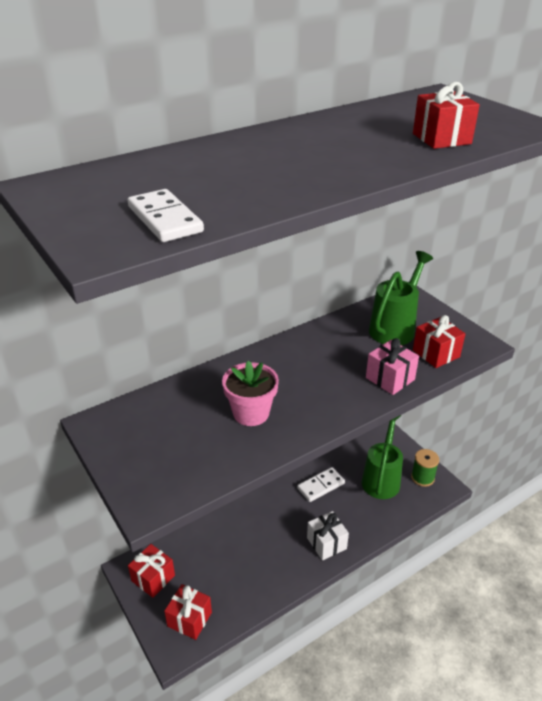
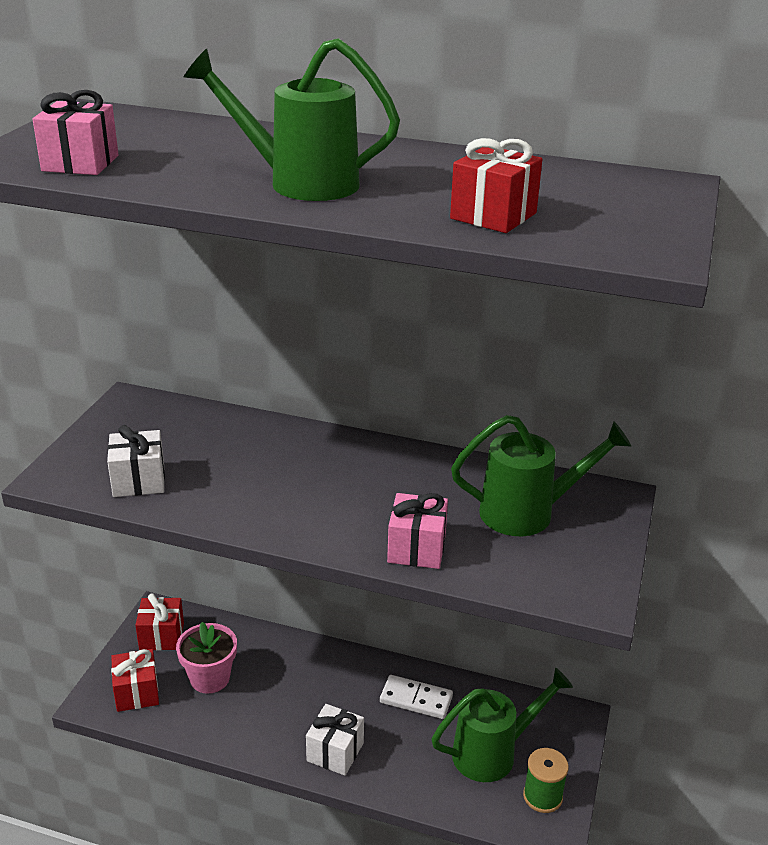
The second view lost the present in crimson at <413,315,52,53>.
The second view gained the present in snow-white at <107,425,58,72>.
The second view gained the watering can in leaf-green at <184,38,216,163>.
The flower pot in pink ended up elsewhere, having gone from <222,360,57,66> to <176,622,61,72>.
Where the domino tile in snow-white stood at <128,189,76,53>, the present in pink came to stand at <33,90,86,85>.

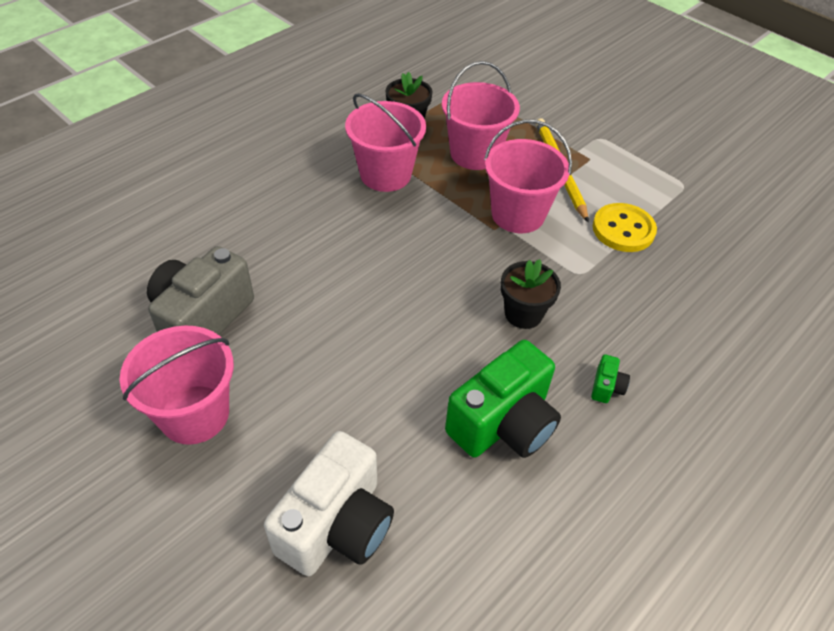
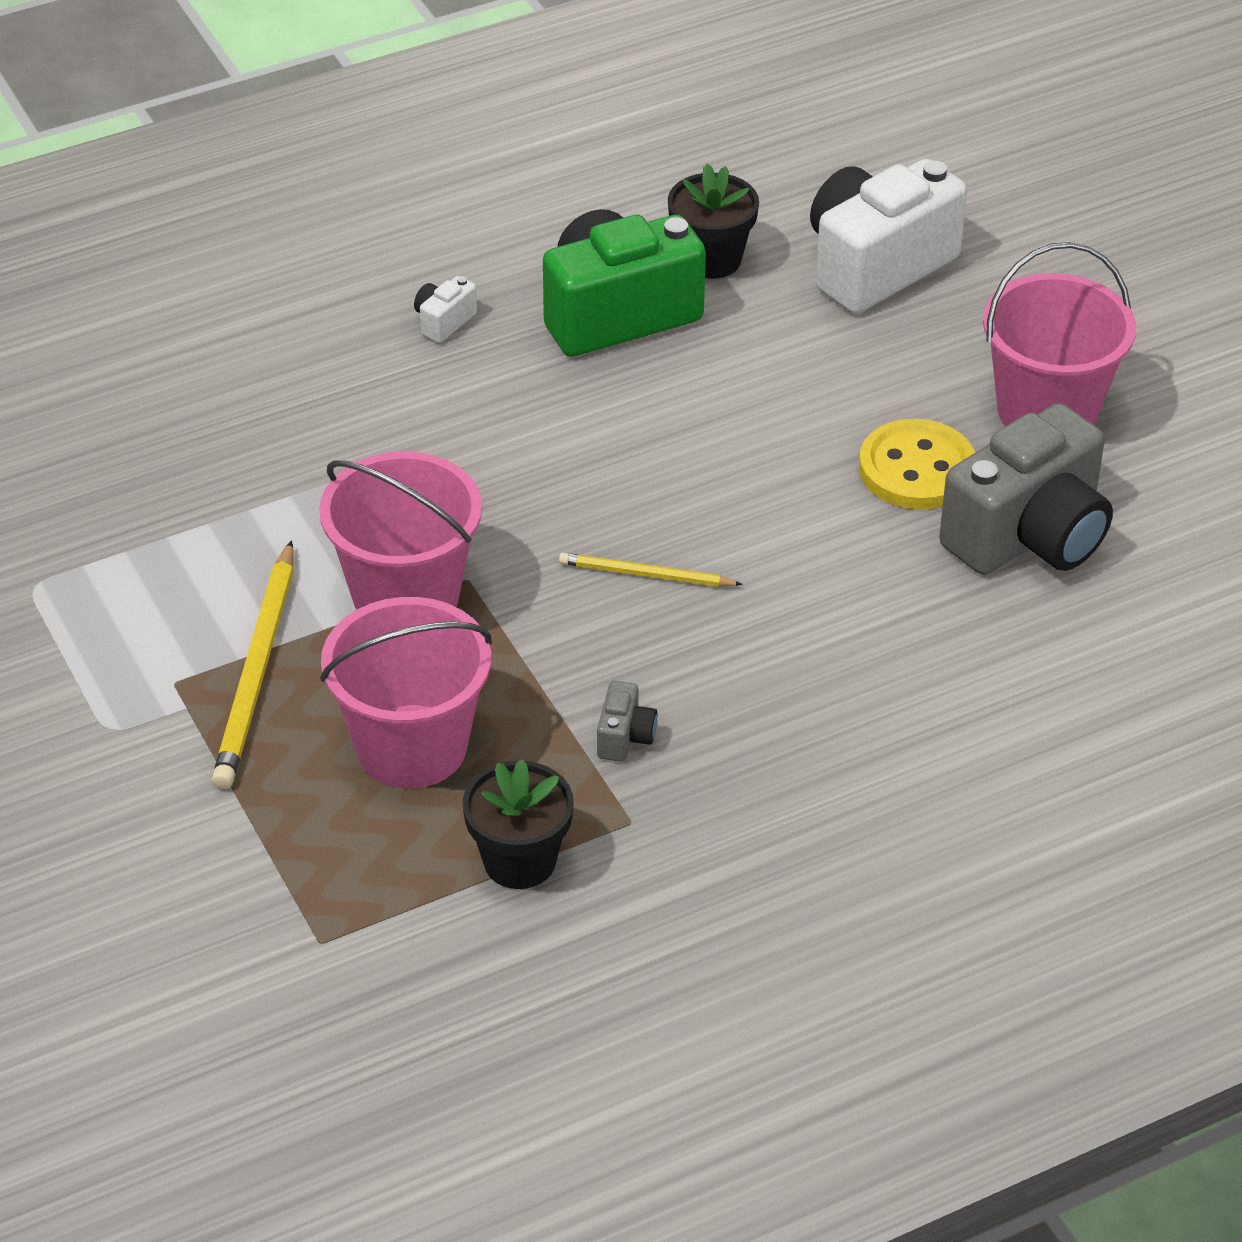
The second view gained the pencil in bright yellow at <559,553,184,34>.
The flower pot in ebony ended up elsewhere, having gone from <501,259,60,70> to <668,164,91,115>.
The button in bright yellow ended up elsewhere, having gone from <593,203,64,49> to <859,419,116,90>.
Where the bucket in pink stood at <345,93,81,99>, the camera in gray came to stand at <597,681,60,81>.
What was the camera in leaf-green at <591,354,39,49> turned into the camera in snow-white at <414,276,63,67>.

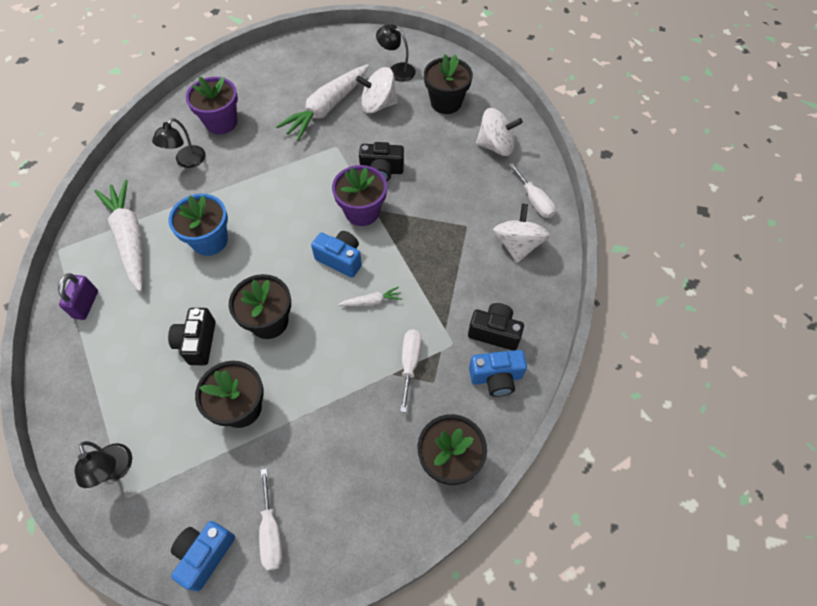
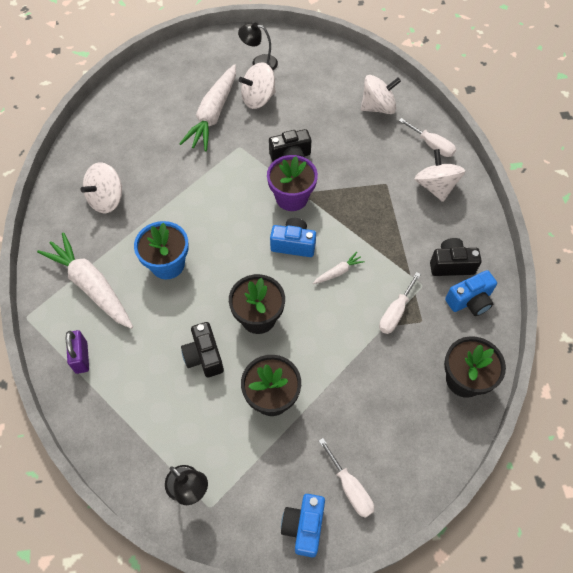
The second view lost the flower pot in purple at <186,77,52,57>.
The second view lost the flower pot in ebony at <424,54,49,60>.
Where the lamp in ebony stood at <152,118,54,50>, the toy top in snow-white came to stand at <81,162,41,51>.
The hand screwdriver in snow-white at <400,329,21,84> ended up facing another way, 135 degrees counterclockwise from before.

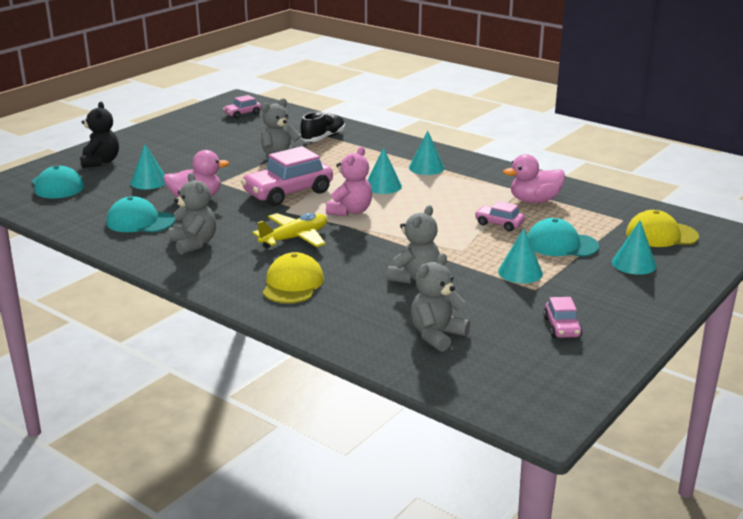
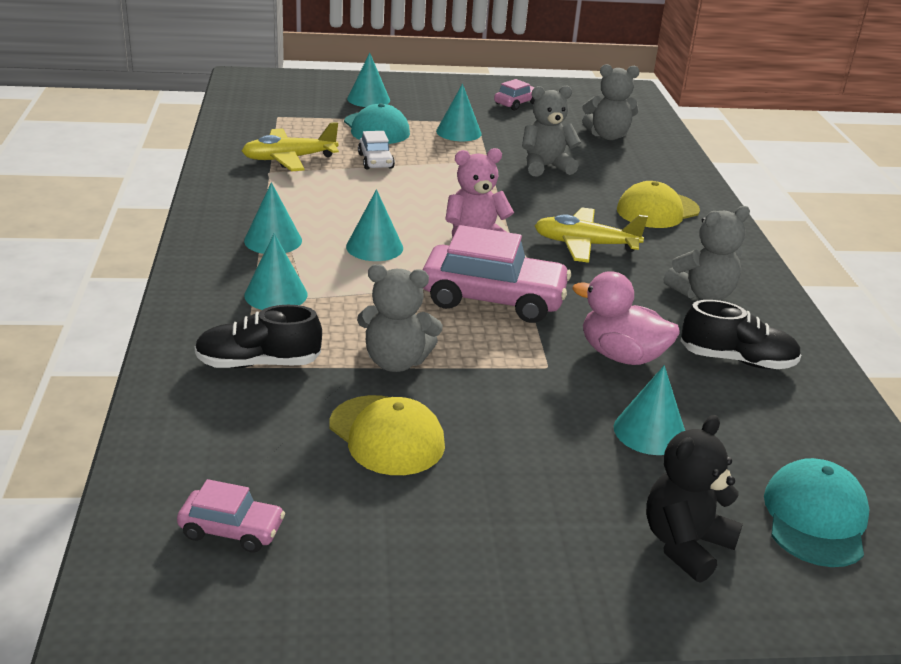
The second view gained the solid cone in turquoise at <244,233,63,77>.
The cap in bright yellow ended up elsewhere, having gone from <626,210,73,37> to <329,395,116,80>.
Where the cap in turquoise stood at <106,196,69,37>, the shoe in ebony came to stand at <681,300,120,69>.
Where the toy duck in pink stood at <503,154,63,49>, the plane in bright yellow came to stand at <242,122,97,49>.
What was the automobile in pink at <475,201,50,30> turned into the automobile in snow-white at <358,131,37,39>.
The teddy bear in gray at <169,173,47,82> ended up facing another way, 135 degrees counterclockwise from before.

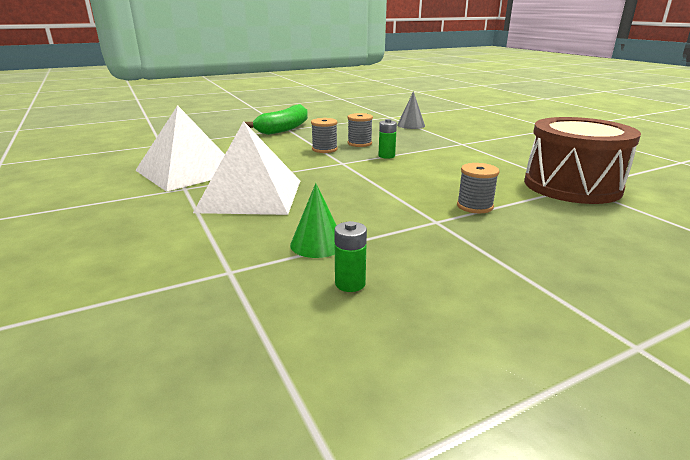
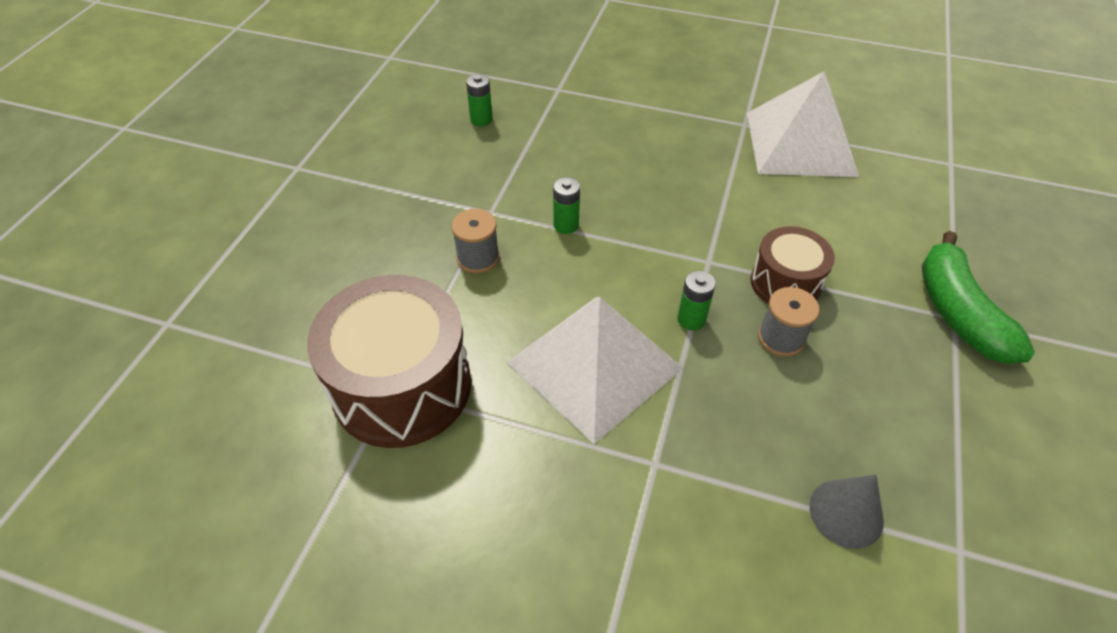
The second view lost the solid cone in leaf-green at <290,183,47,75>.
The second view gained the battery in leaf-green at <553,177,27,57>.
The pyramid shape in snow-white ended up elsewhere, having gone from <193,121,107,94> to <507,297,177,147>.
Where the bobbin in gray stood at <311,118,27,35>, the drum in brown came to stand at <751,226,84,78>.

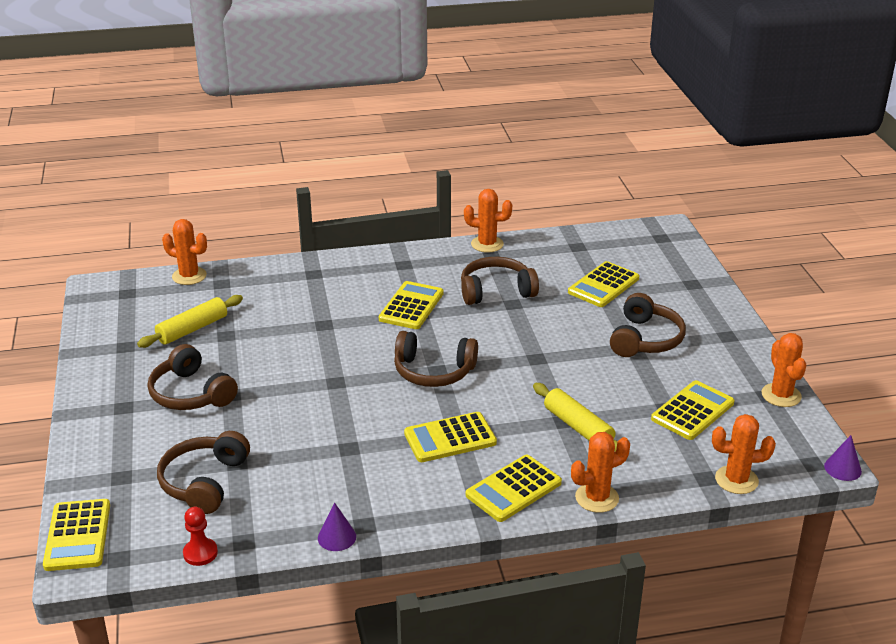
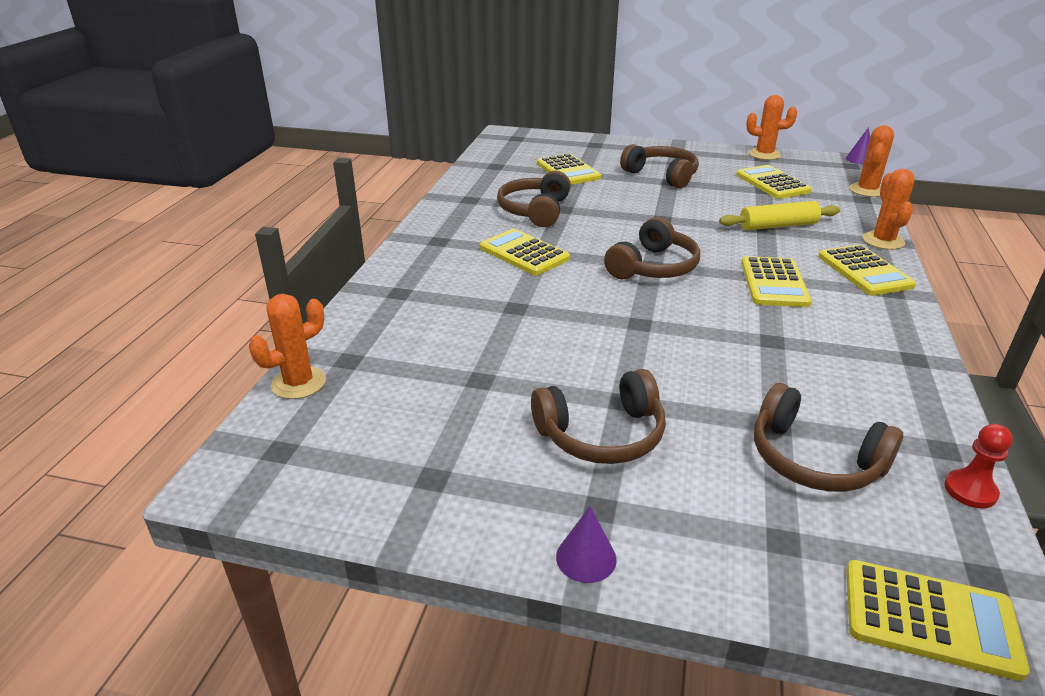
The second view lost the rolling pin in bright yellow at <137,295,106,53>.
The second view lost the cactus in orange-coloured at <464,189,48,64>.
The solid cone in purple ended up elsewhere, having gone from <318,502,38,49> to <556,506,61,77>.

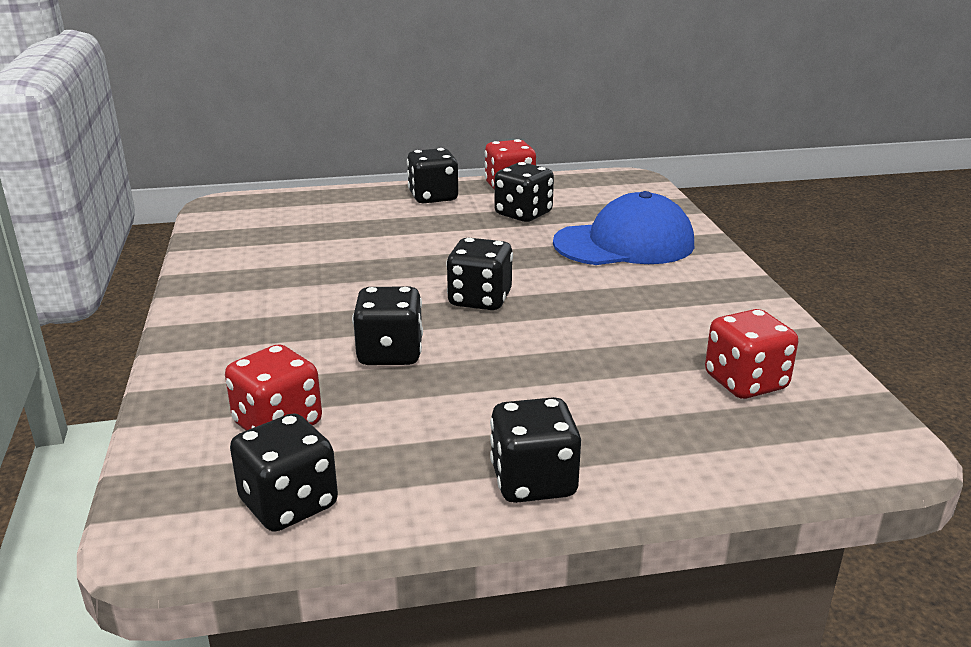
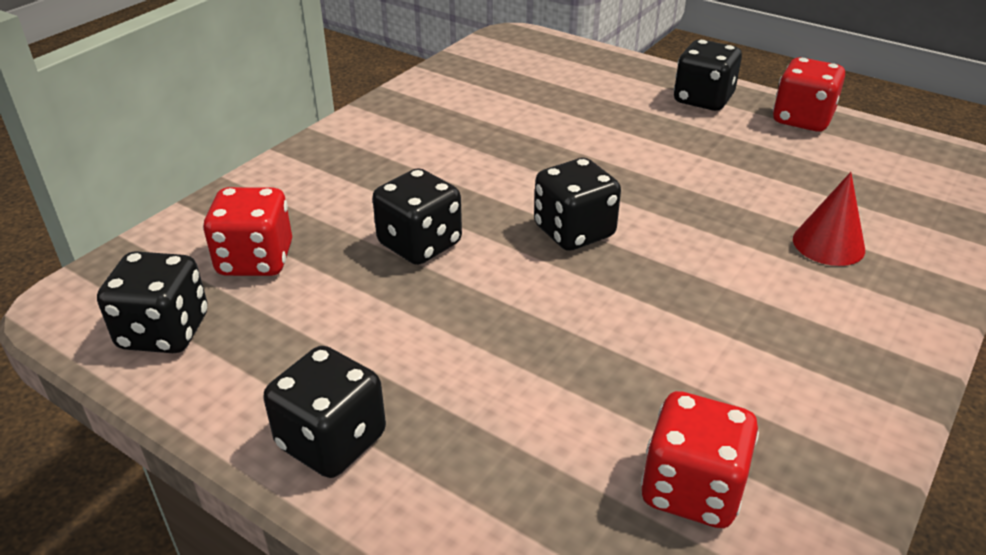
The second view lost the die in ebony at <494,162,60,60>.
Where the cap in royal blue stood at <553,191,141,74>, the solid cone in crimson came to stand at <793,172,72,94>.

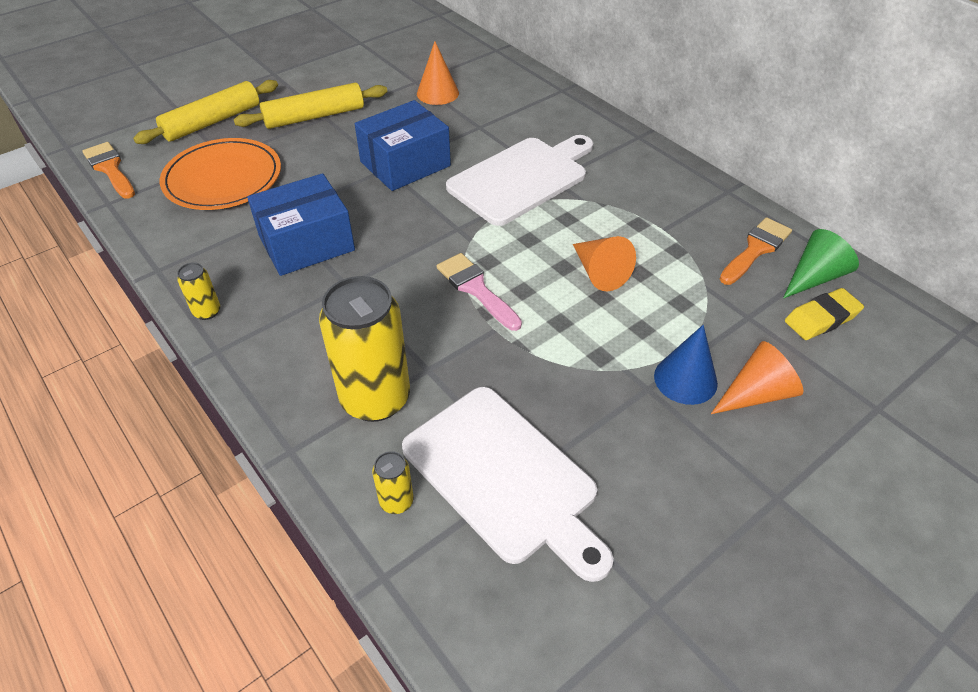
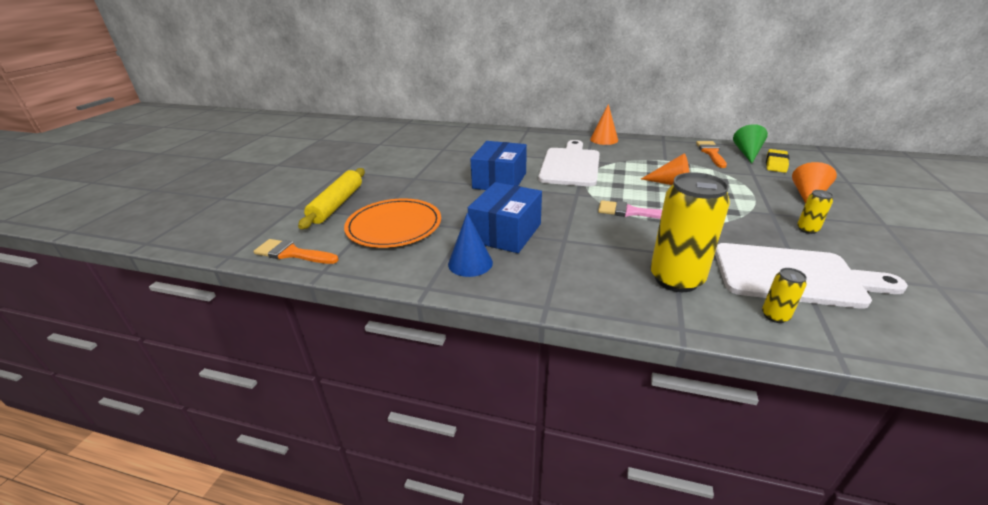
The second view lost the rolling pin in bright yellow at <233,83,154,46>.
The tin in bright yellow ended up elsewhere, having gone from <177,262,43,58> to <797,190,36,44>.
The solid cone in orange-coloured ended up elsewhere, having gone from <417,41,42,64> to <590,104,28,41>.
The solid cone in royal blue ended up elsewhere, having gone from <654,325,64,80> to <448,213,45,64>.

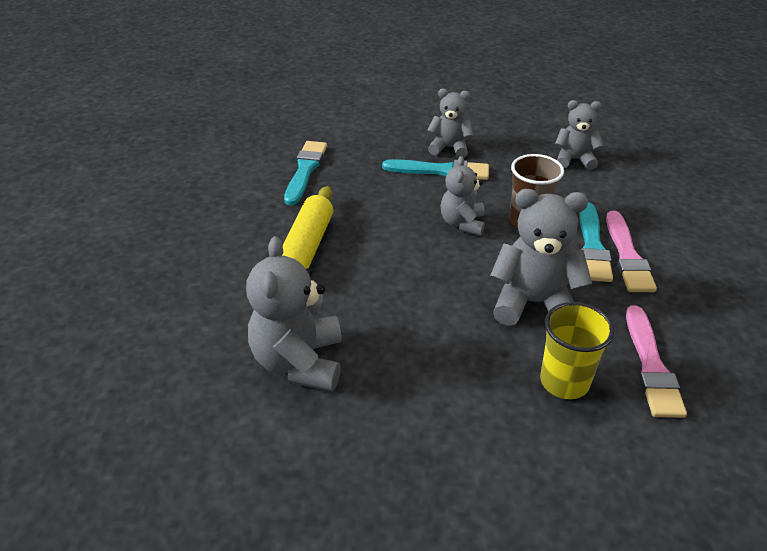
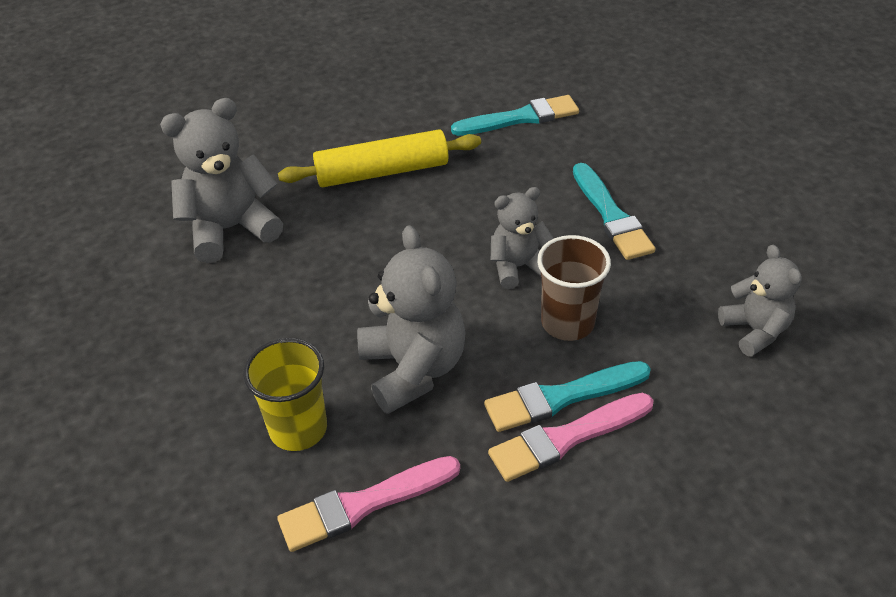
The second view lost the teddy bear in gray at <427,89,46,69>.

